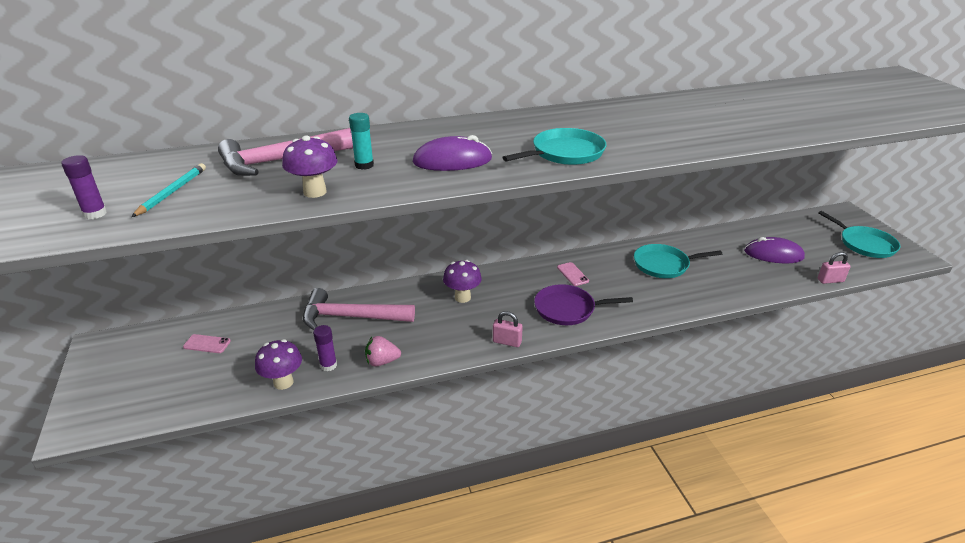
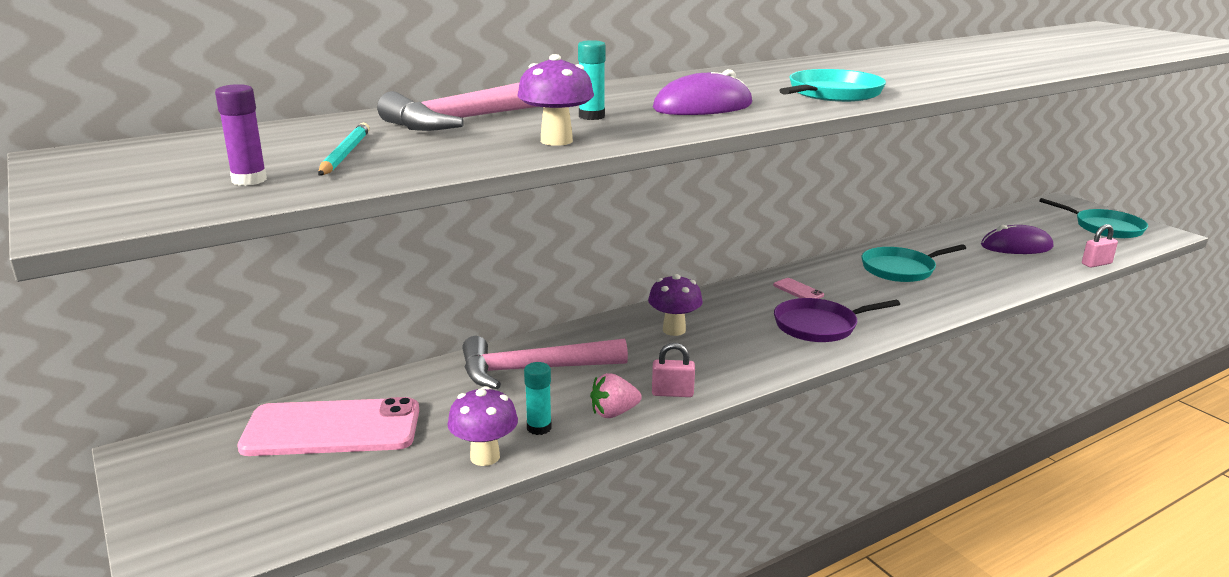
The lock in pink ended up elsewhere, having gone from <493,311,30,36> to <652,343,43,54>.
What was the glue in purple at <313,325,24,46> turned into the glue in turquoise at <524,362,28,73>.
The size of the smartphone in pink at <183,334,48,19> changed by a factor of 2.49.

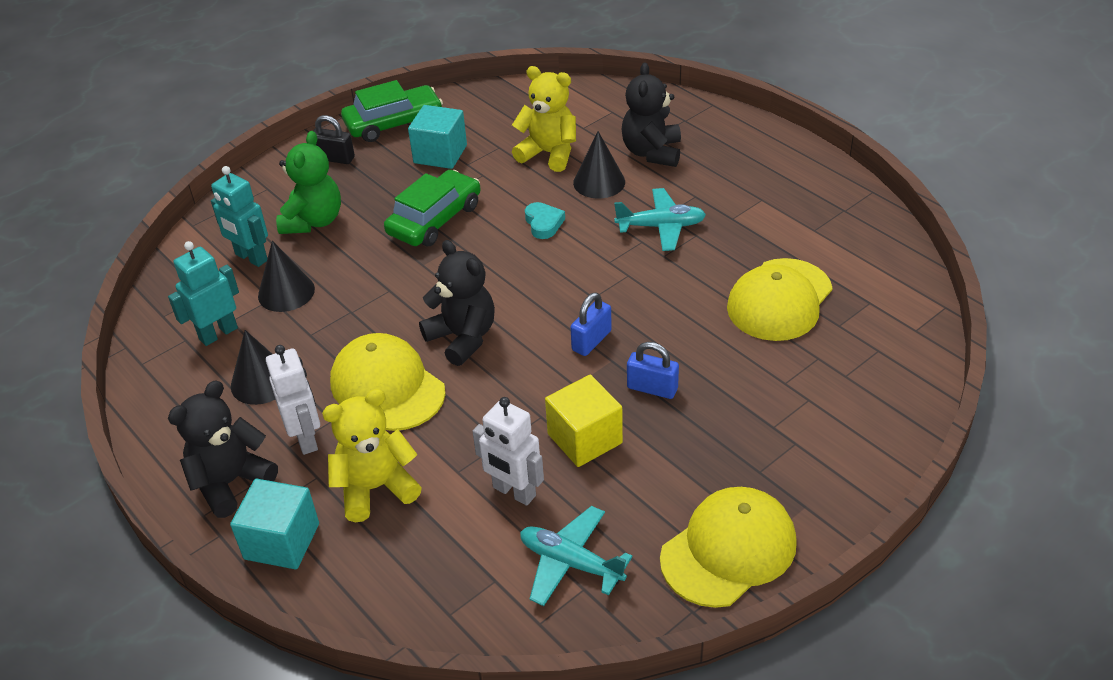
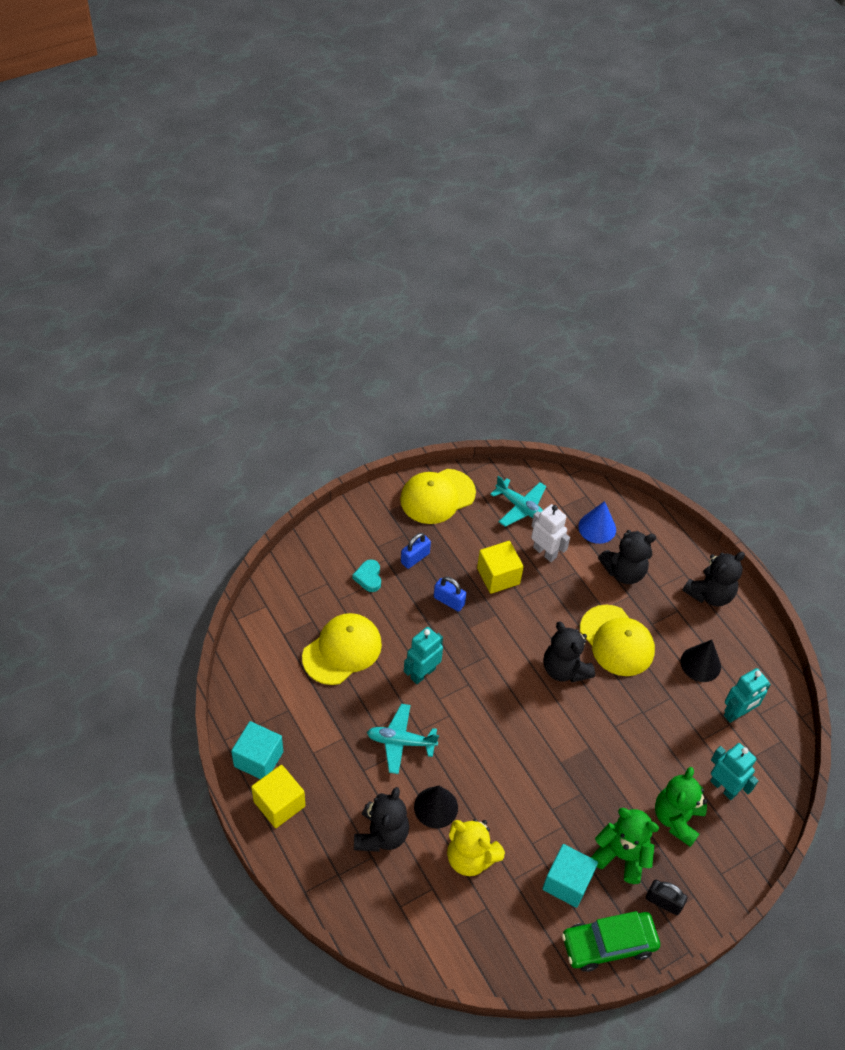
The second view lost the solid cone in ebony at <258,241,57,71>.
The second view lost the toy robot in snow-white at <266,345,54,110>.
The second view lost the automobile in leaf-green at <384,170,97,76>.
The second view gained the cube in bright yellow at <251,765,54,63>.
The second view gained the toy robot in turquoise at <404,627,39,57>.
The second view gained the solid cone in royal blue at <578,501,38,43>.
The second view gained the teddy bear in leaf-green at <591,808,68,76>.
The cube in turquoise ended up elsewhere, having gone from <230,479,89,90> to <231,721,52,58>.
The heart shape in turquoise ended up elsewhere, having gone from <525,202,40,37> to <352,559,29,33>.
The lock in royal blue ended up elsewhere, having gone from <570,292,42,64> to <401,533,30,36>.
What was the teddy bear in bright yellow at <322,389,100,133> turned into the teddy bear in ebony at <598,530,58,54>.

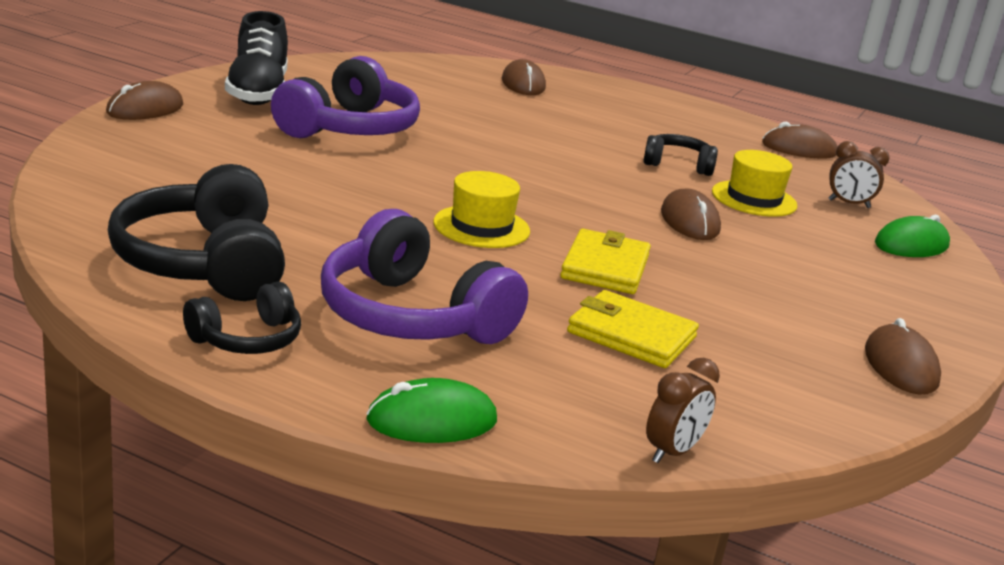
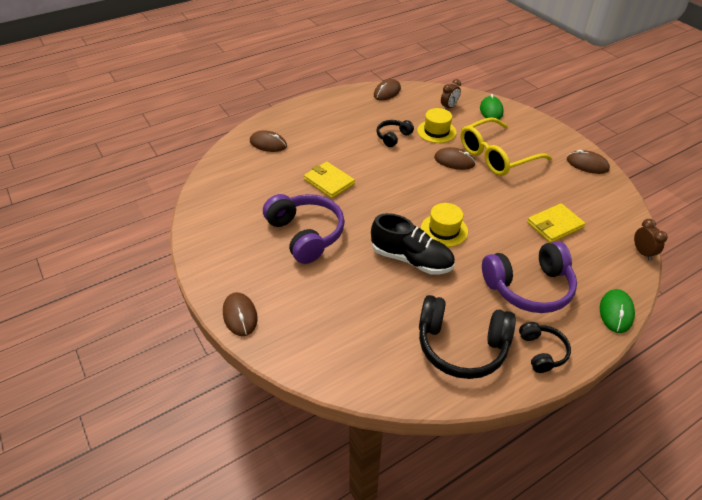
The second view gained the spectacles in bright yellow at <461,117,91,59>.
The shoe in ebony ended up elsewhere, having gone from <225,11,63,94> to <371,213,84,61>.
The wallet in bright yellow ended up elsewhere, having gone from <560,229,91,65> to <304,162,51,36>.

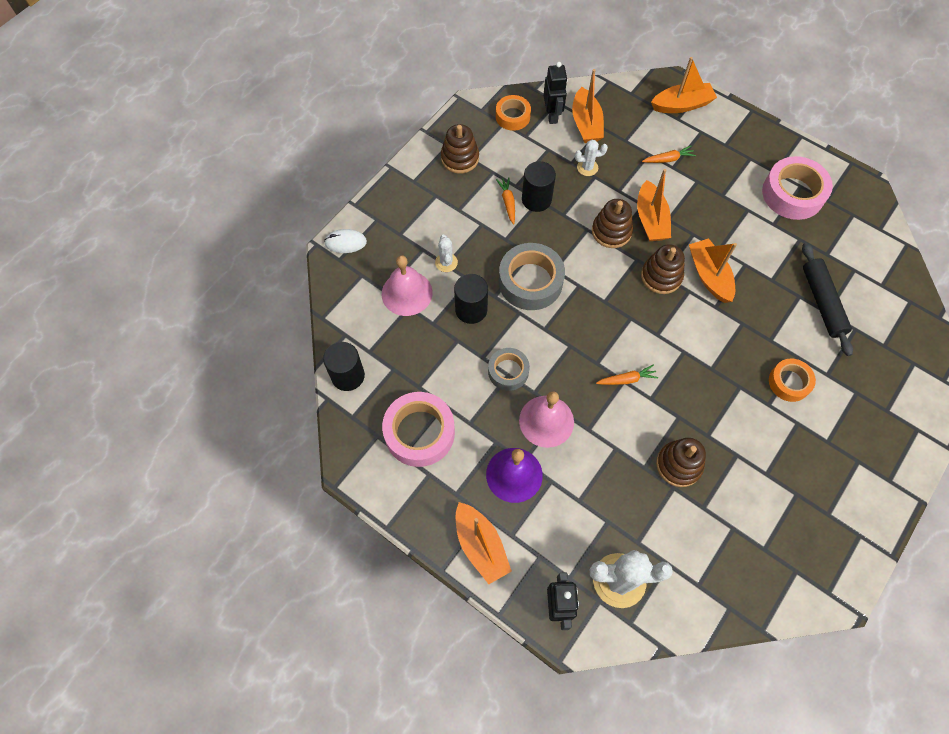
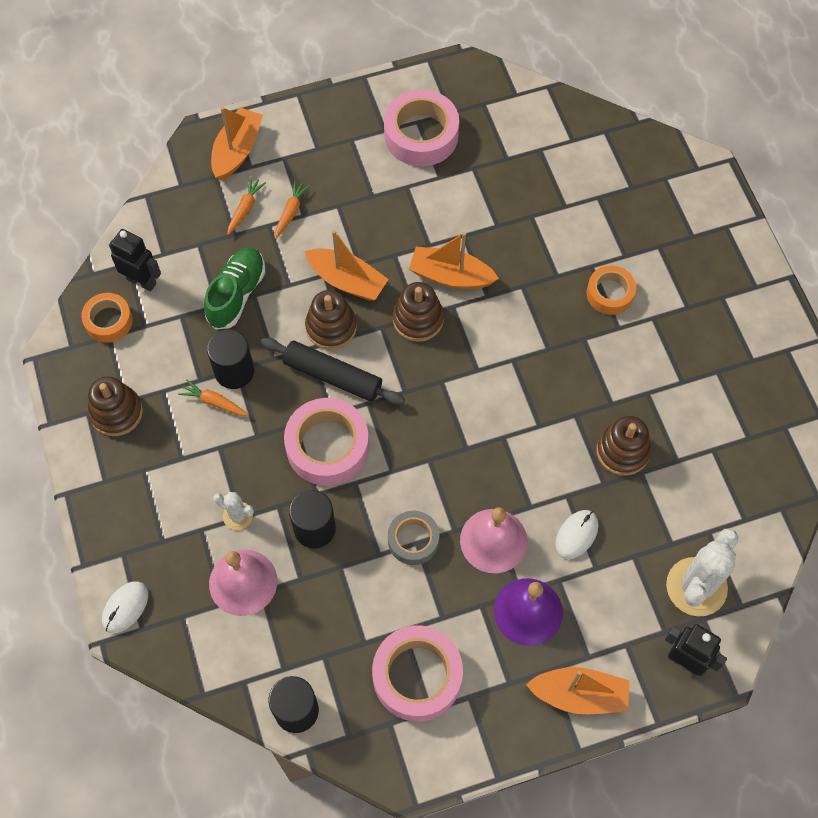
The second view lost the toy boat in orange-coloured at <572,69,32,74>.
The second view gained the computer mouse in snow-white at <555,510,43,49>.
The root vegetable in orange-coloured ended up elsewhere, having gone from <596,364,62,21> to <227,177,39,58>.
The rolling pin in ebony ended up elsewhere, having gone from <802,243,51,113> to <261,338,144,67>.
Where the cactus in snow-white stood at <575,140,33,36>, the shoe in leaf-green came to stand at <204,247,61,82>.
What was the sticky tape in gray at <499,243,66,67> turned into the sticky tape in pink at <284,398,85,88>.

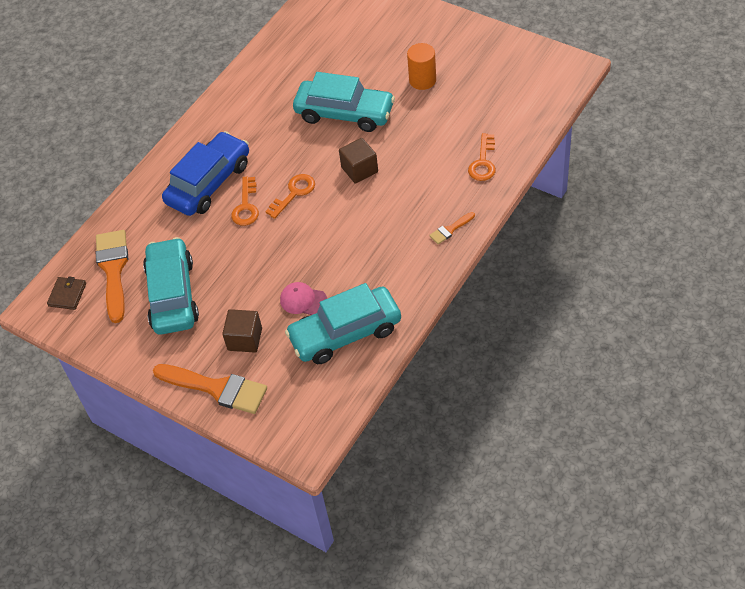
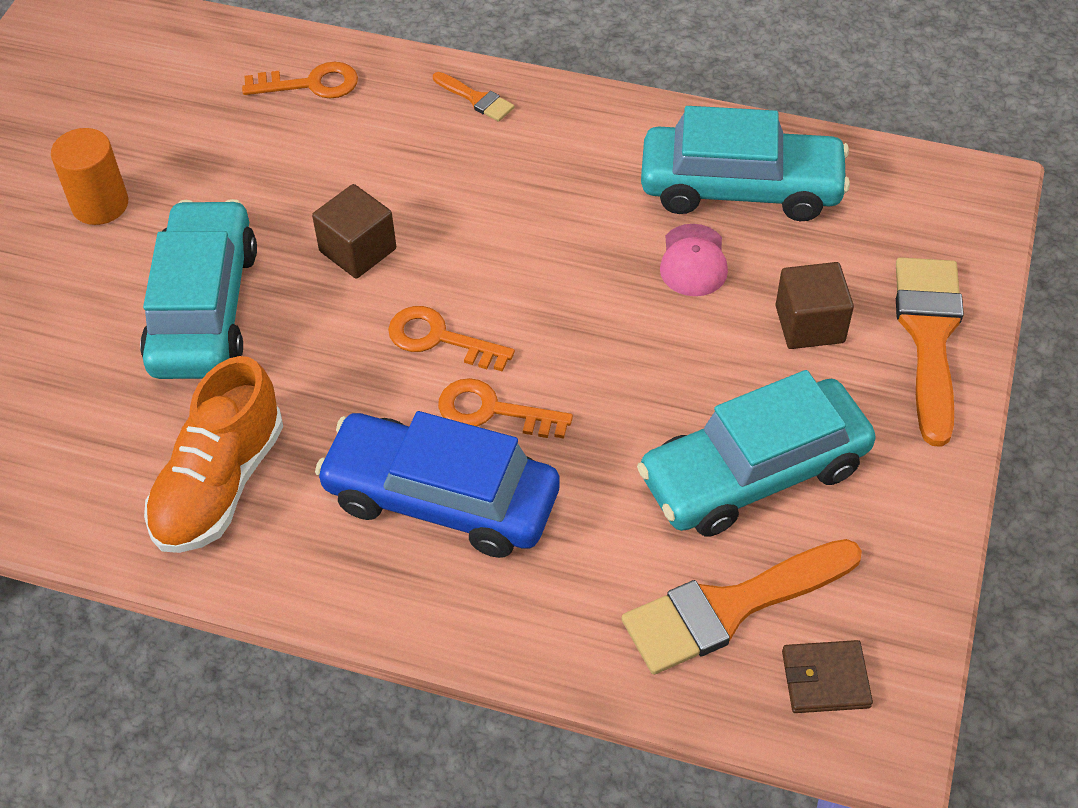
The second view gained the shoe in orange-coloured at <144,356,139,197>.
The key in orange-coloured at <231,176,28,50> ended up facing another way, 150 degrees counterclockwise from before.
The automobile in turquoise at <285,283,116,81> ended up facing another way, 45 degrees counterclockwise from before.

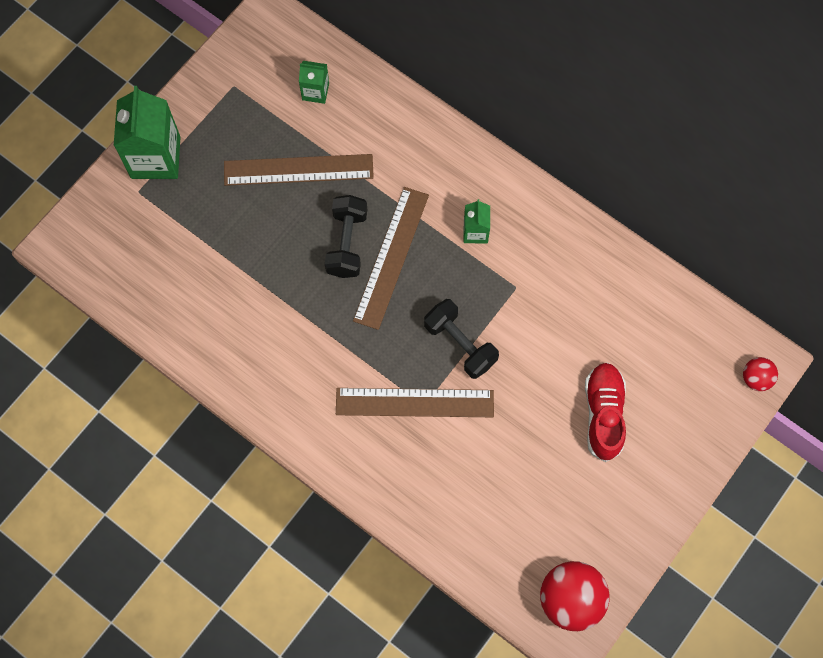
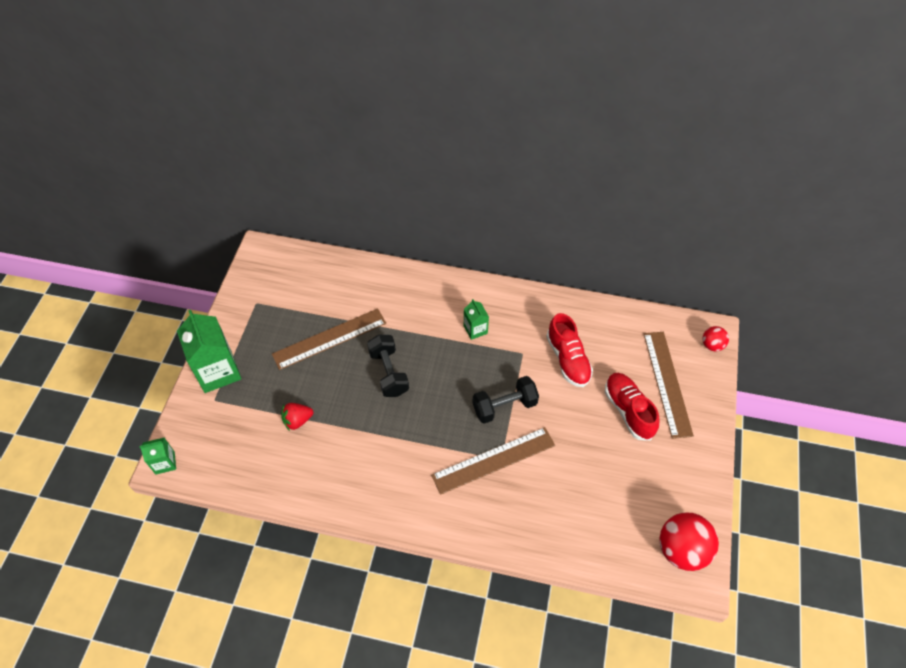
The second view gained the berry in crimson at <281,403,32,28>.
The second view gained the shoe in crimson at <546,313,47,74>.
The carton in leaf-green ended up elsewhere, having gone from <299,61,30,43> to <139,437,37,38>.
The measuring stick in brown ended up elsewhere, having gone from <353,187,76,143> to <644,332,50,107>.
The free weight in ebony at <424,299,75,80> ended up facing another way, 45 degrees counterclockwise from before.

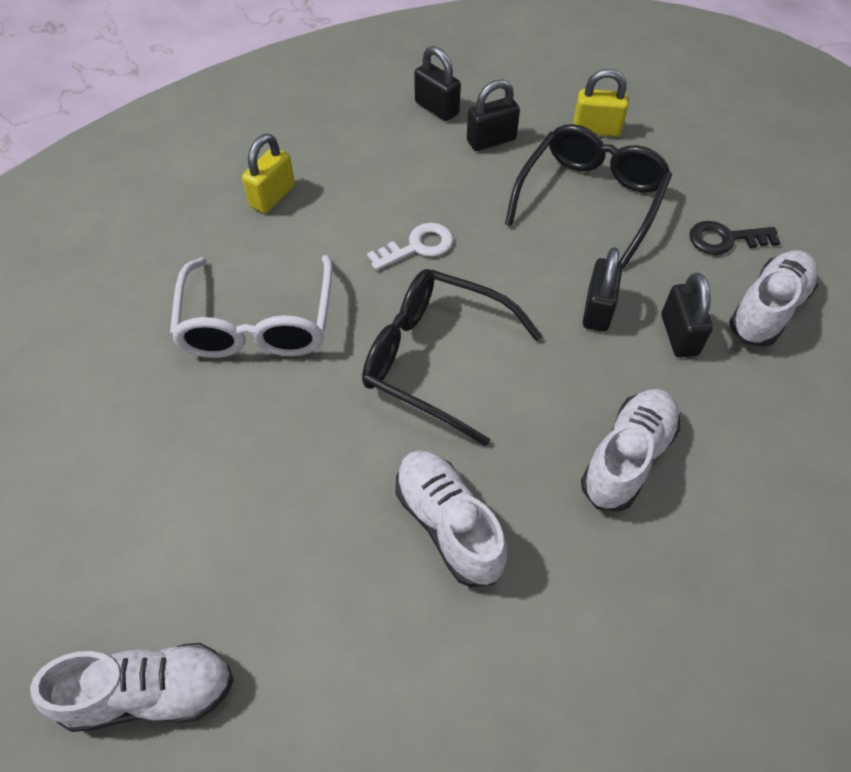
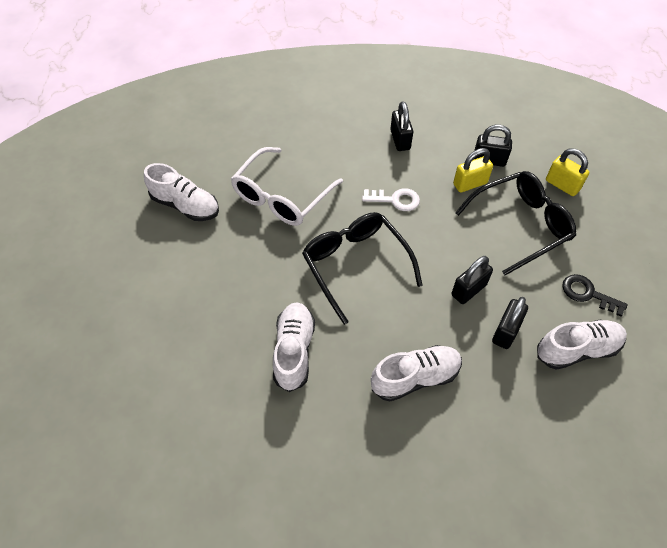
The shoe in snow-white ended up elsewhere, having gone from <30,643,204,89> to <144,163,75,58>.
The lock in bright yellow ended up elsewhere, having gone from <242,134,53,79> to <453,148,40,44>.
The lock in ebony ended up elsewhere, having gone from <414,46,47,75> to <390,101,23,50>.

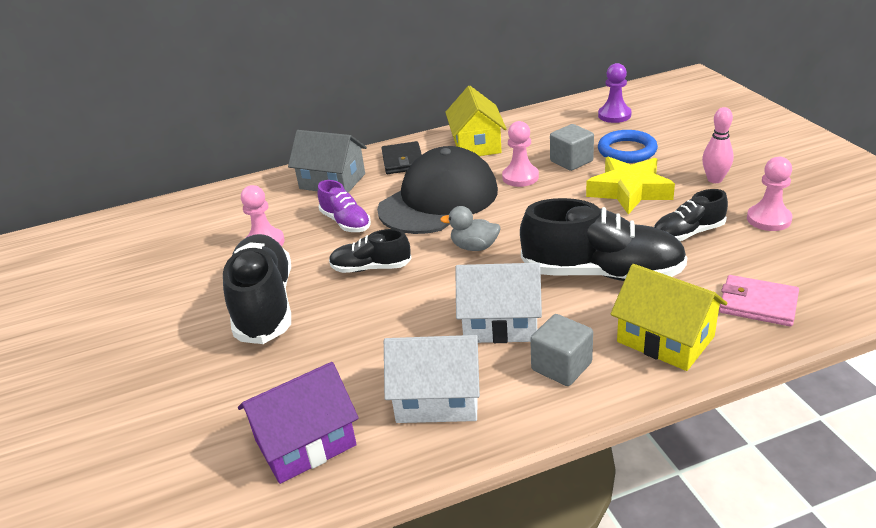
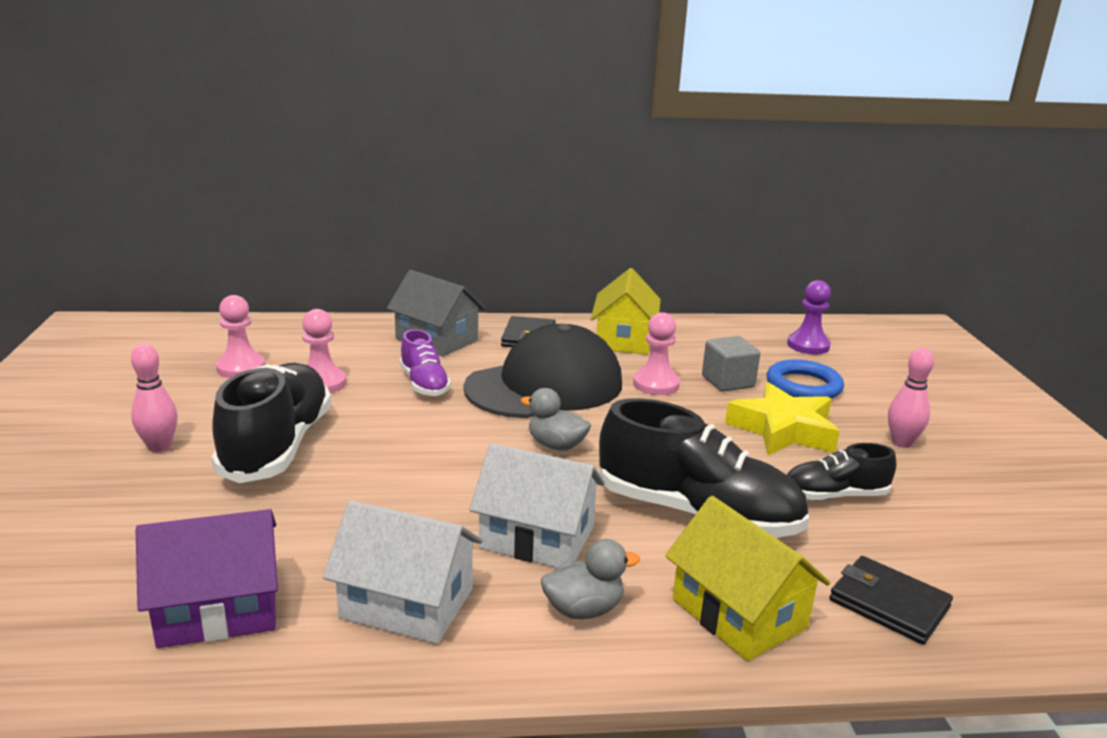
The second view lost the shoe in ebony at <329,229,83,44>.
The second view gained the bowling pin in pink at <131,344,47,108>.
The game pawn in pink ended up elsewhere, having gone from <747,157,45,74> to <216,295,49,83>.
Where the cube in gray stood at <530,314,63,72>, the toy duck in gray came to stand at <541,539,99,80>.
What was the wallet in pink at <719,275,80,52> turned into the wallet in ebony at <829,556,124,88>.

